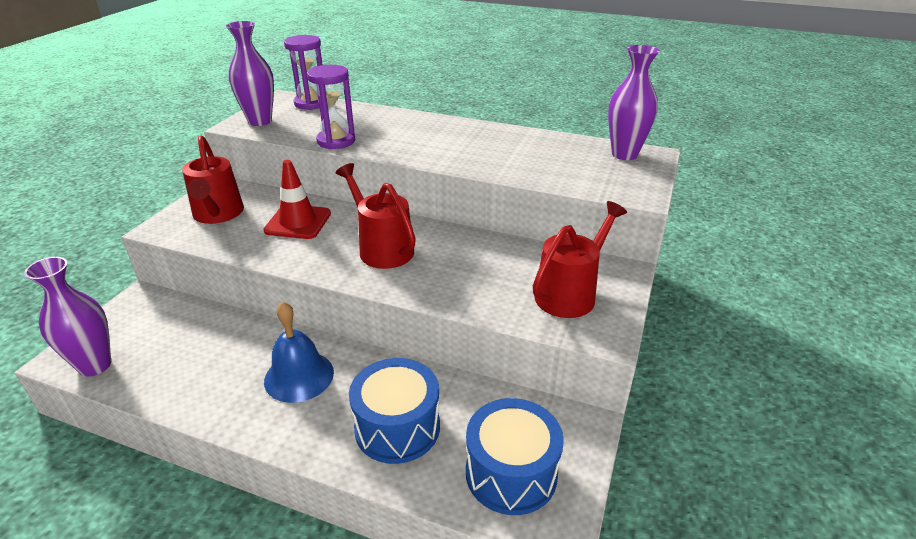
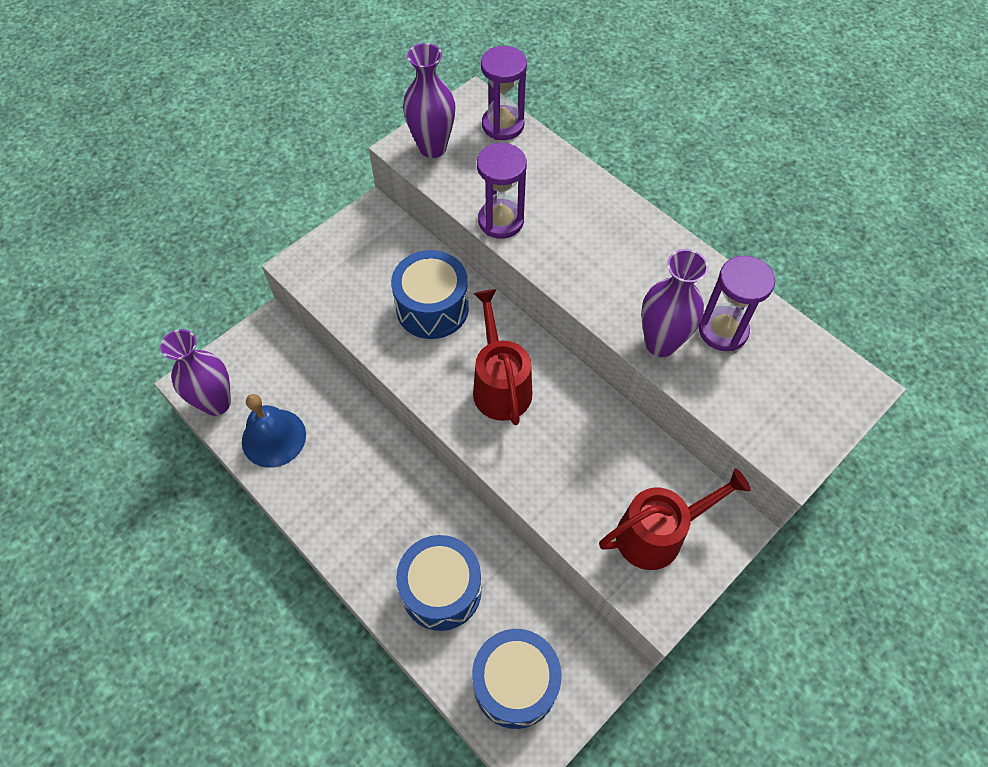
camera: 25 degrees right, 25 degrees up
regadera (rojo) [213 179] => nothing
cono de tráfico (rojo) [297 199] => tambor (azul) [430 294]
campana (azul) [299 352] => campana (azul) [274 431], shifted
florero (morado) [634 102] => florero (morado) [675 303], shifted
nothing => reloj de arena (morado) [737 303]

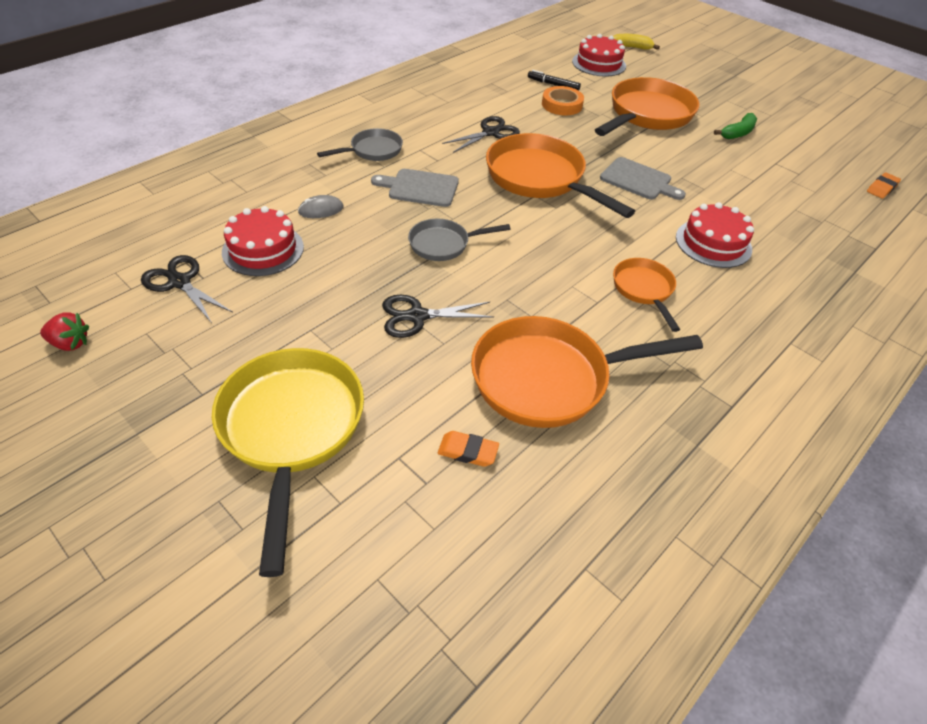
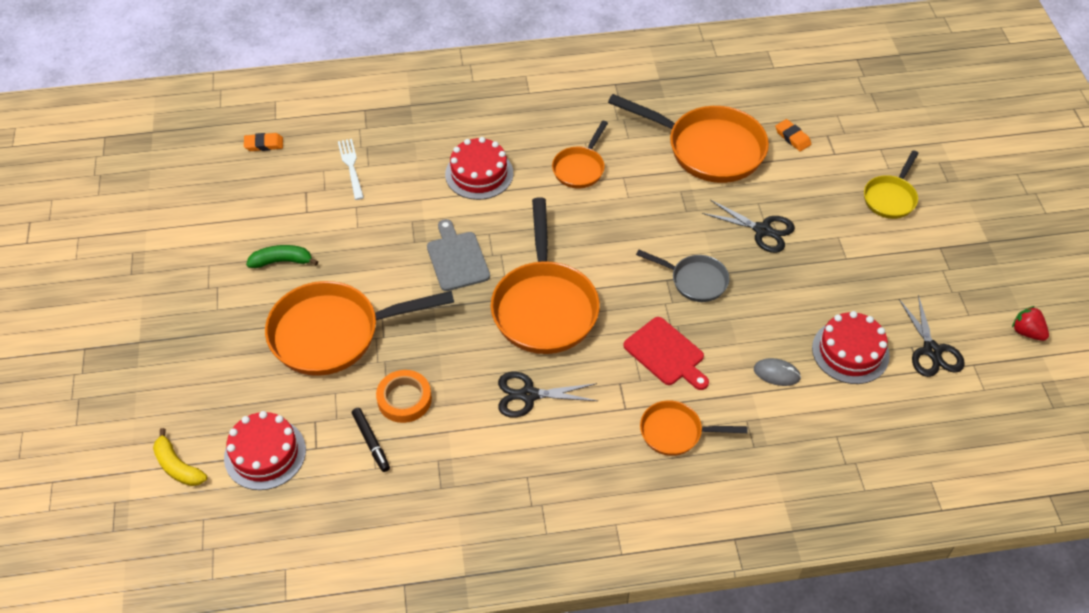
camera: 140 degrees left, 5 degrees up
sartén (amarillo) [288 462] => sartén (amarillo) [891 184], x0.53
sartén (gris) [360 144] => sartén (naranja) [693 428]
tabla de cortar (gris) [415 188] => tabla de cortar (rojo) [666 353]
nothing => tenedor (blanco) [351 169]

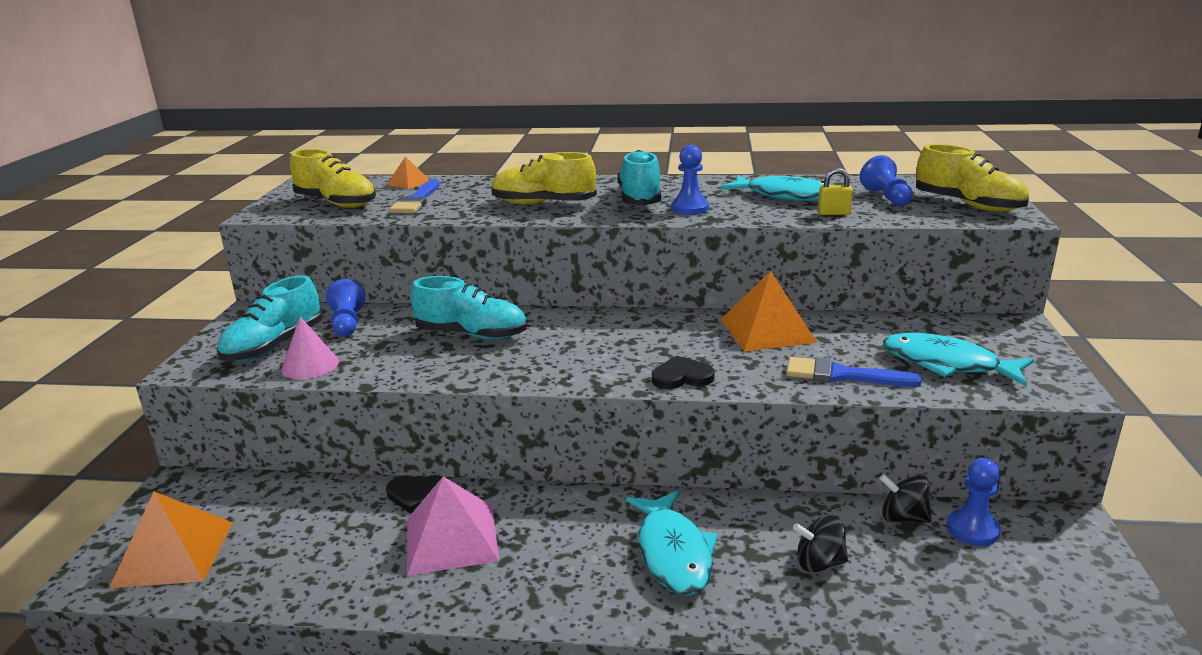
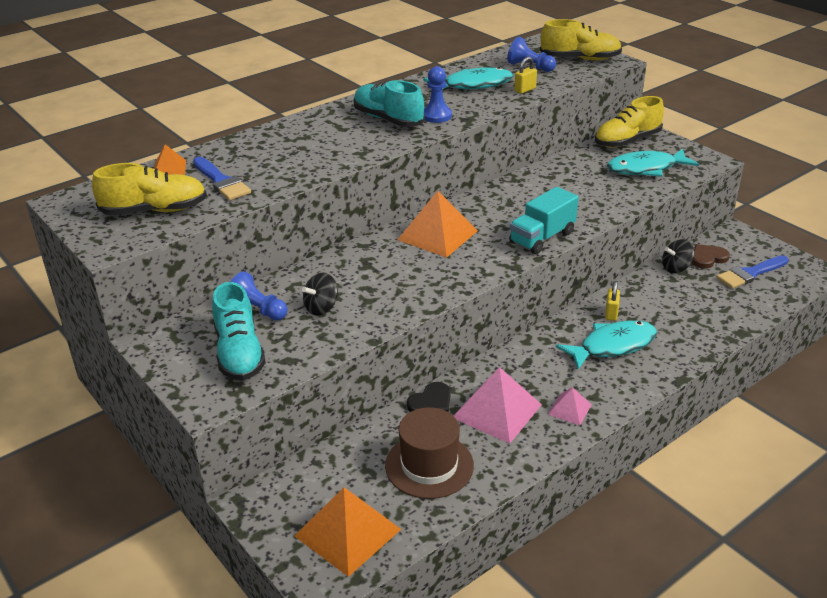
camera: 45 degrees left, 10 degrees up
cono (rosa) [310 348] => nothing
zapato (turquesa) [469 307] => nothing
zapato (amarillo) [544 178] => zapato (amarillo) [629 122], shifted
pez (turquesa) [672 543] => pez (turquesa) [606 345], 60 degrees counterclockwise
corazón (negro) [683 372] => camión (turquesa) [544 220]
pirámide (naranja) [768 311] => pirámide (naranja) [437 224], shifted
pincel (azul) [854 372] => pincel (azul) [752 272], shifted
peonza (negro) [820 544] => peonza (negro) [320 294], shifted
peón (azul) [974 502] => corazón (marrón) [711 256]
nothing => sombrero (marrón) [429 453]
nothing => pirámide (rosa) [570 406]
nothing => candado (amarillo) [612 301]

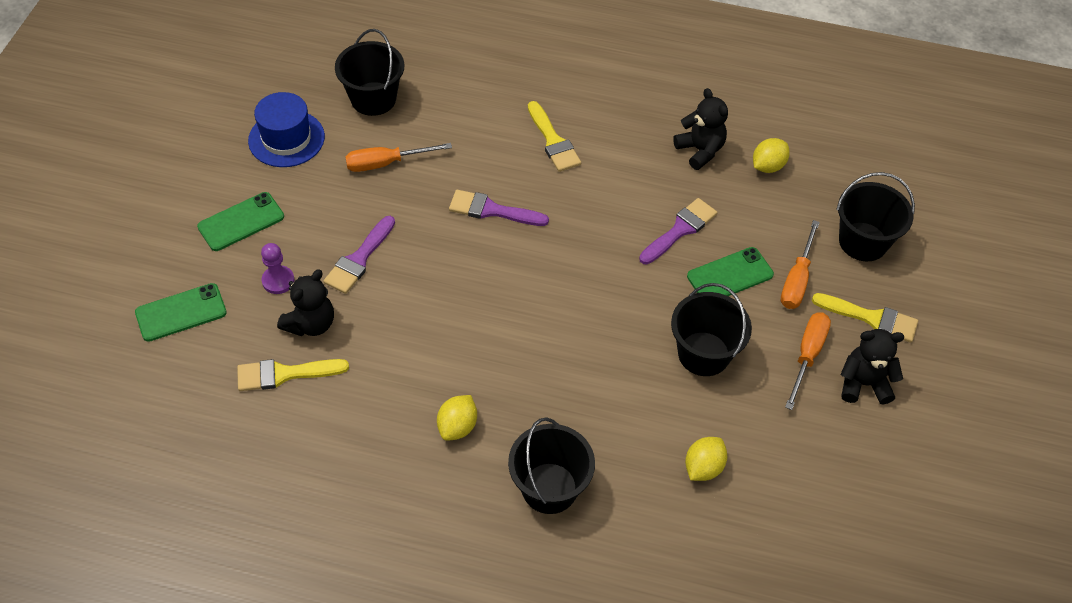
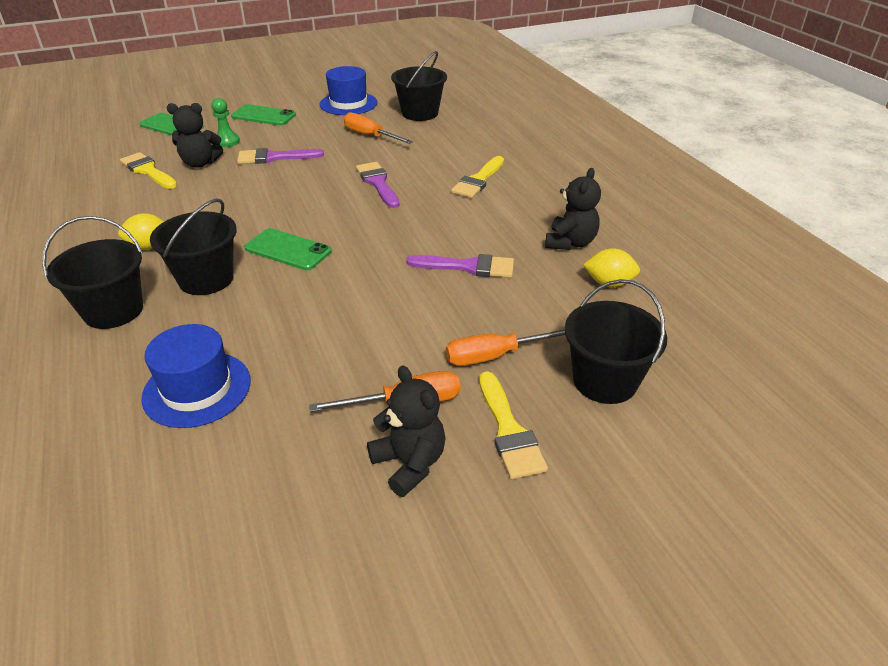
camera: 55 degrees right, 15 degrees down
peón (morado) [278 268] => peón (verde) [226 122]
balde (negro) [711 329] => balde (negro) [193 246], shifted
limón (amarillo) [706 459] => sombrero (azul) [196 376]
móvil (verde) [730 271] => móvil (verde) [288 249], shifted

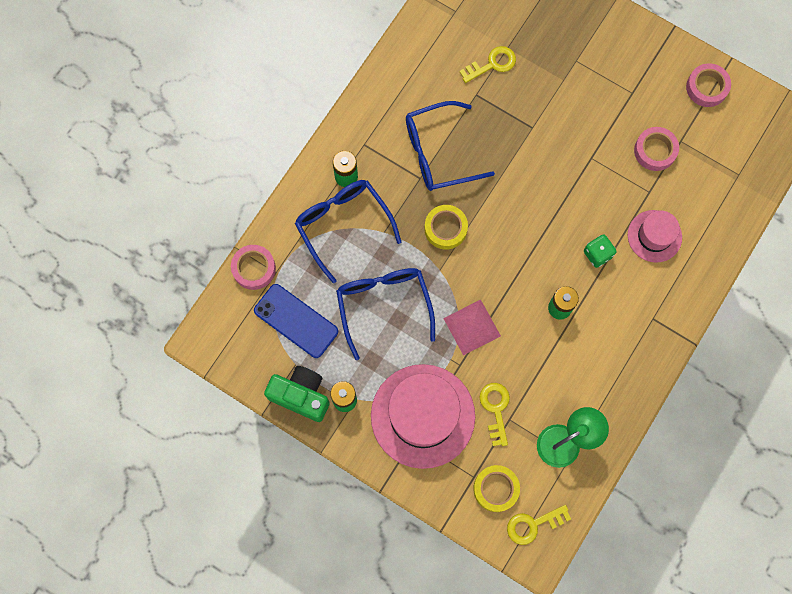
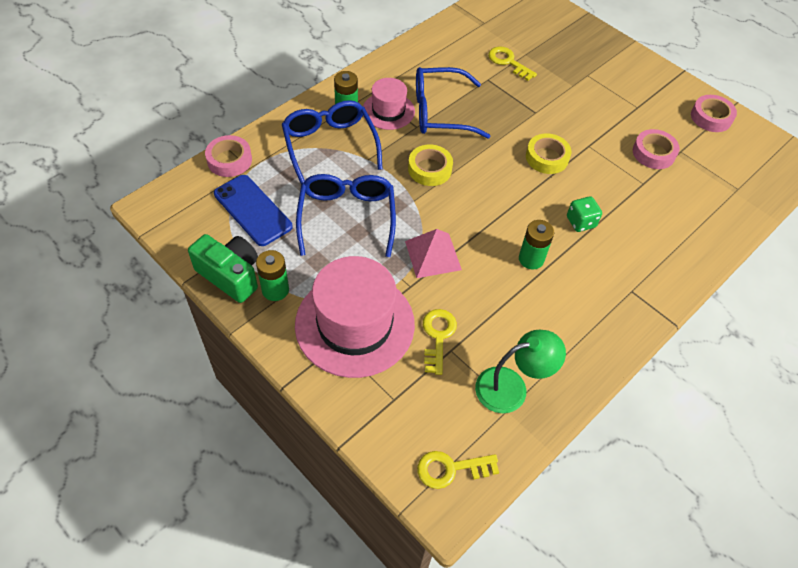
camera: 10 degrees right, 20 degrees down
llave (amarillo) [487 64] => llave (amarillo) [512 64], 120 degrees counterclockwise
cinta adhesiva (amarillo) [496 488] => cinta adhesiva (amarillo) [549 153], shifted
sombrero (rosa) [655 236] => sombrero (rosa) [389 104], shifted

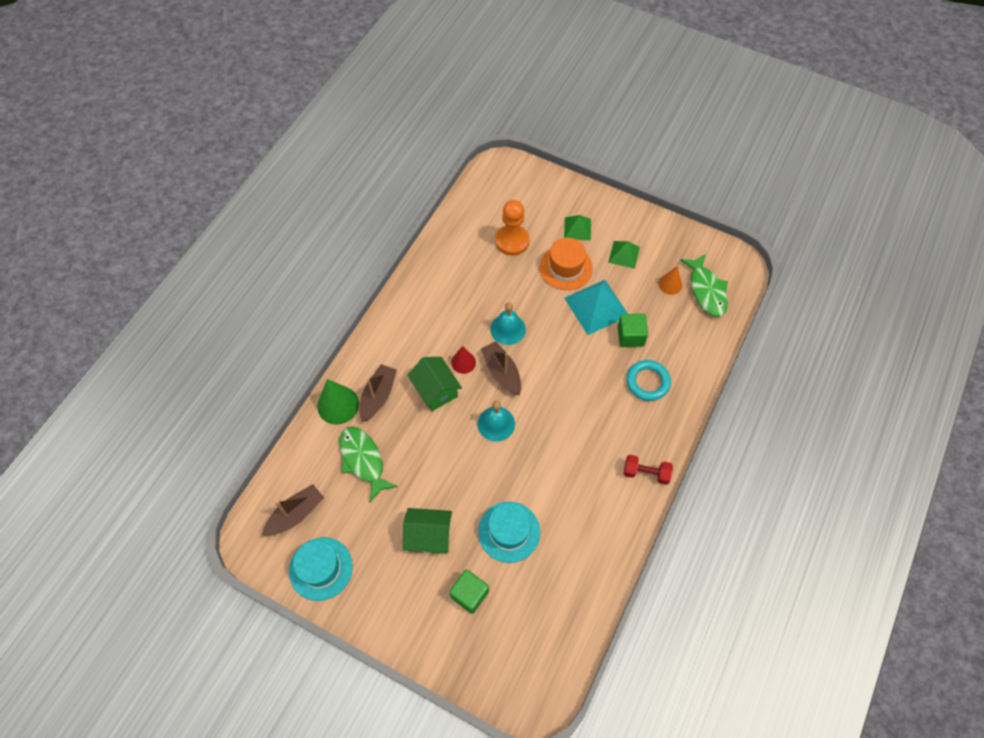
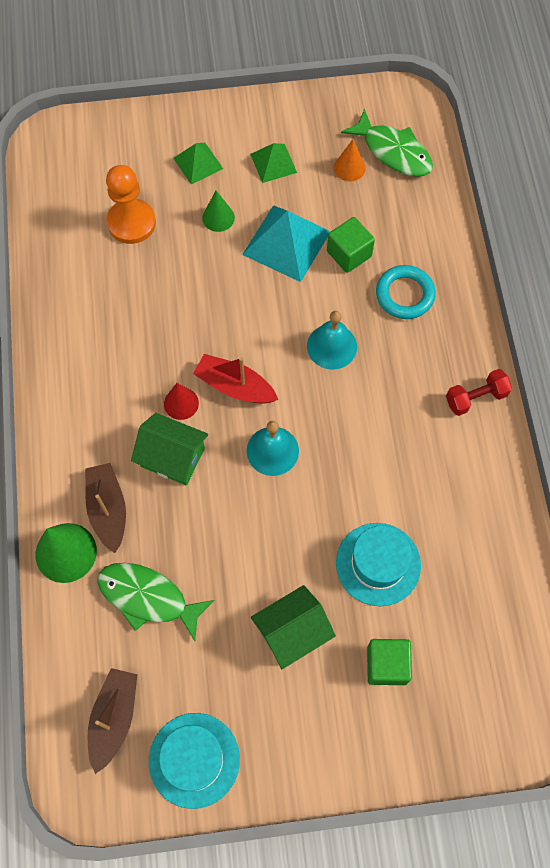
camera: 35 degrees left, 5 degrees up
barco (marrón) [501 368] => barco (rojo) [235 379]
campana (turquesa) [508 323] => campana (turquesa) [332 340], shifted
sombrero (naranja) [566 264] => cono (verde) [218 211]

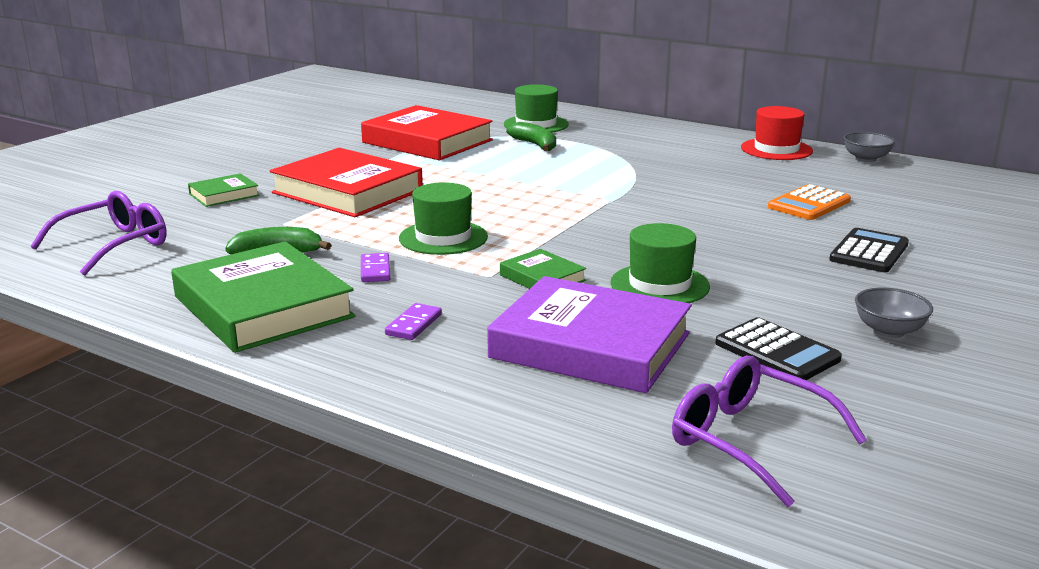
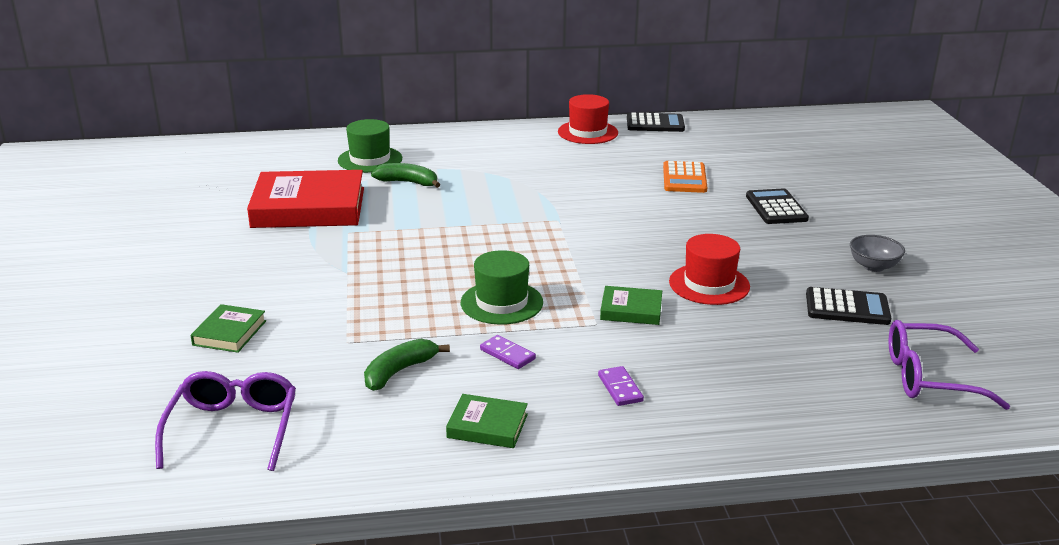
camera: 40 degrees left, 5 degrees up
libro (verde) [263 297] => libro (verde) [487 421], x0.47
libro (rojo) [346 182] => nothing
libro (morado) [589 334] => nothing
sombrero (verde) [660 263] => sombrero (rojo) [709 269]
cuenco (gris) [869 147] => calculadora (negro) [656 122]

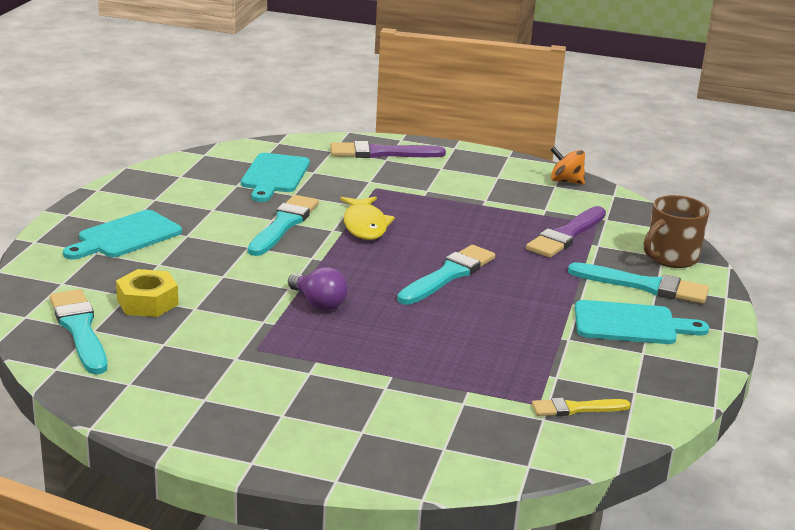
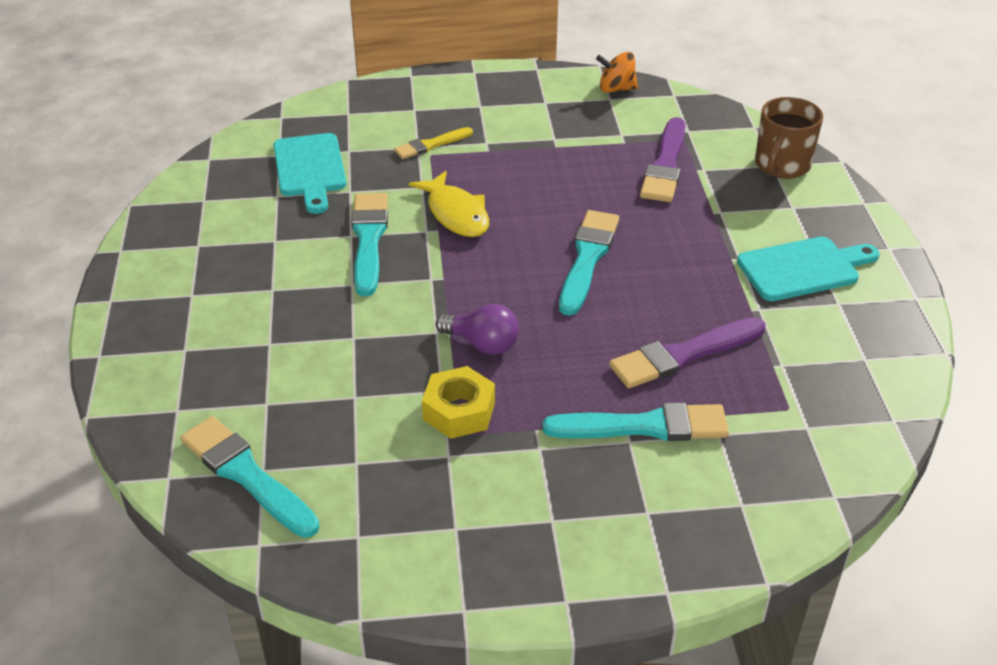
camera: 20 degrees left, 15 degrees up
tabla de cortar (turquesa) [122 235] => nothing
tuerca (amarillo) [147 293] => tuerca (amarillo) [458 402], shifted
pincel (morado) [388 149] => pincel (morado) [687 352], shifted
pincel (amarillo) [581 407] => pincel (amarillo) [433 143], shifted
pincel (turquesa) [638 283] => pincel (turquesa) [636 421], shifted

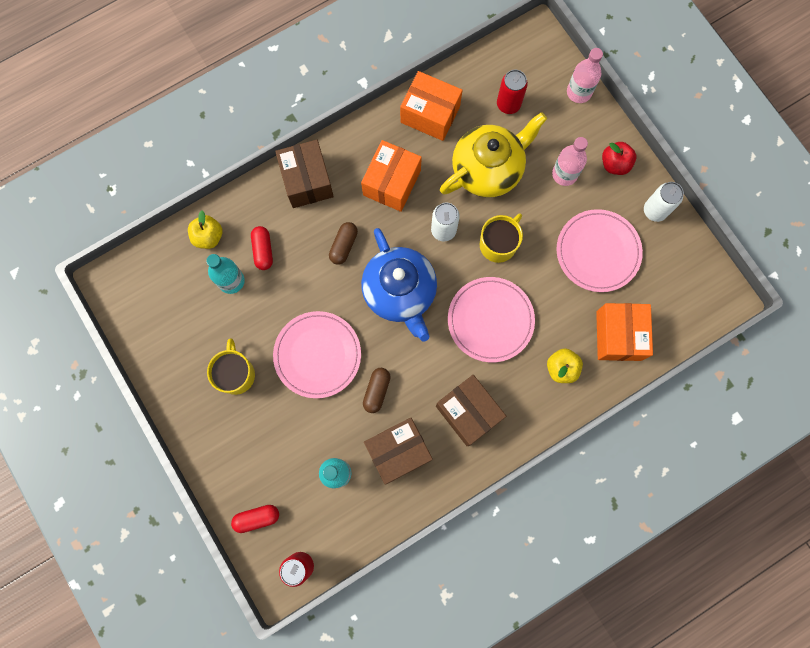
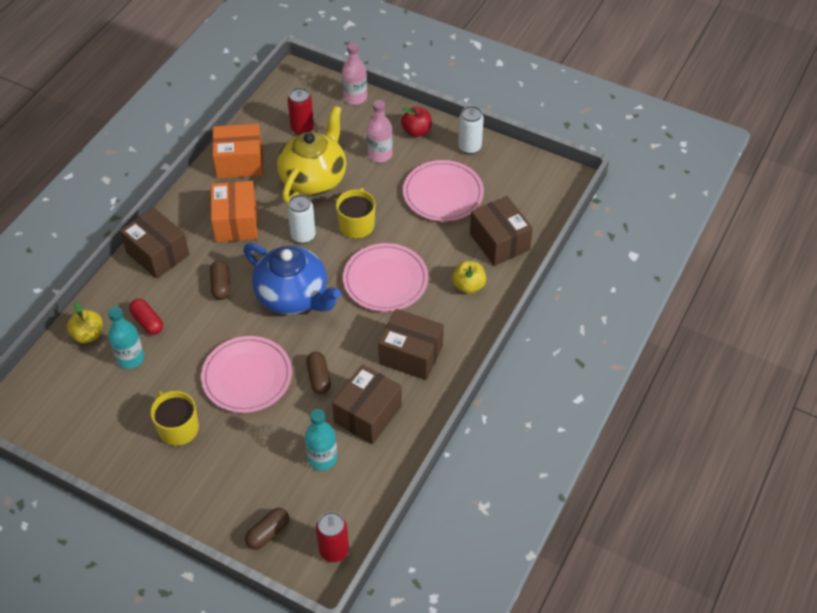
camera: 30 degrees left, 25 degrees down
cápsula (rojo) [255 519] => cápsula (marrón) [267 529]
caja (naranja) [624 332] => caja (marrón) [501 231]

